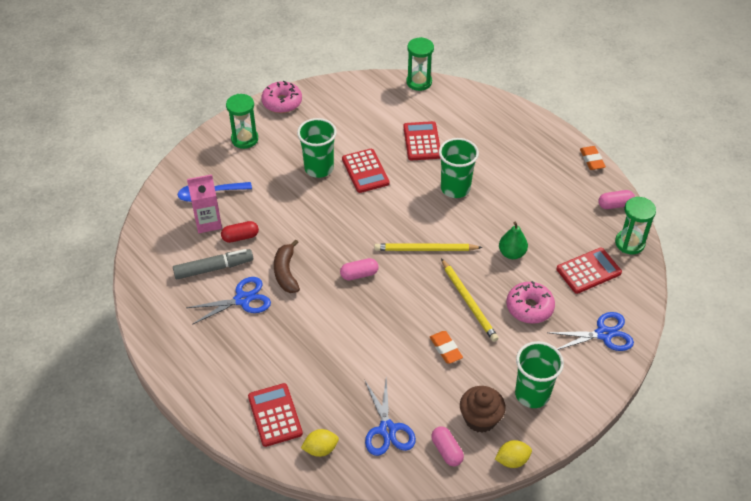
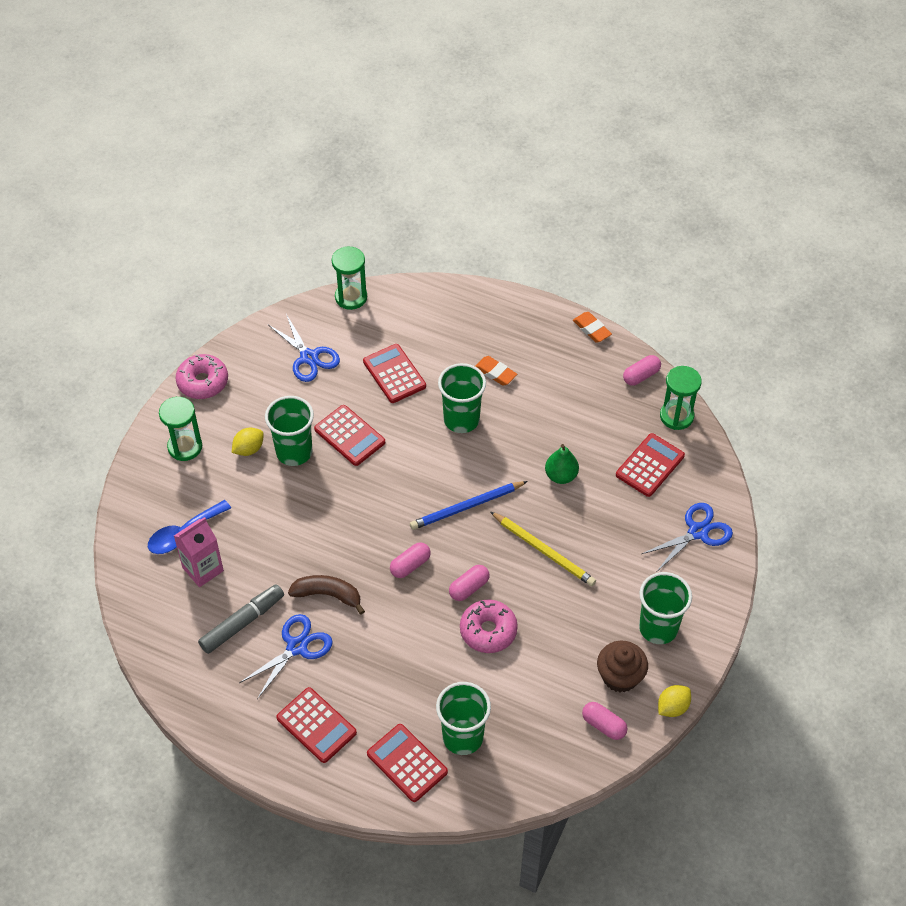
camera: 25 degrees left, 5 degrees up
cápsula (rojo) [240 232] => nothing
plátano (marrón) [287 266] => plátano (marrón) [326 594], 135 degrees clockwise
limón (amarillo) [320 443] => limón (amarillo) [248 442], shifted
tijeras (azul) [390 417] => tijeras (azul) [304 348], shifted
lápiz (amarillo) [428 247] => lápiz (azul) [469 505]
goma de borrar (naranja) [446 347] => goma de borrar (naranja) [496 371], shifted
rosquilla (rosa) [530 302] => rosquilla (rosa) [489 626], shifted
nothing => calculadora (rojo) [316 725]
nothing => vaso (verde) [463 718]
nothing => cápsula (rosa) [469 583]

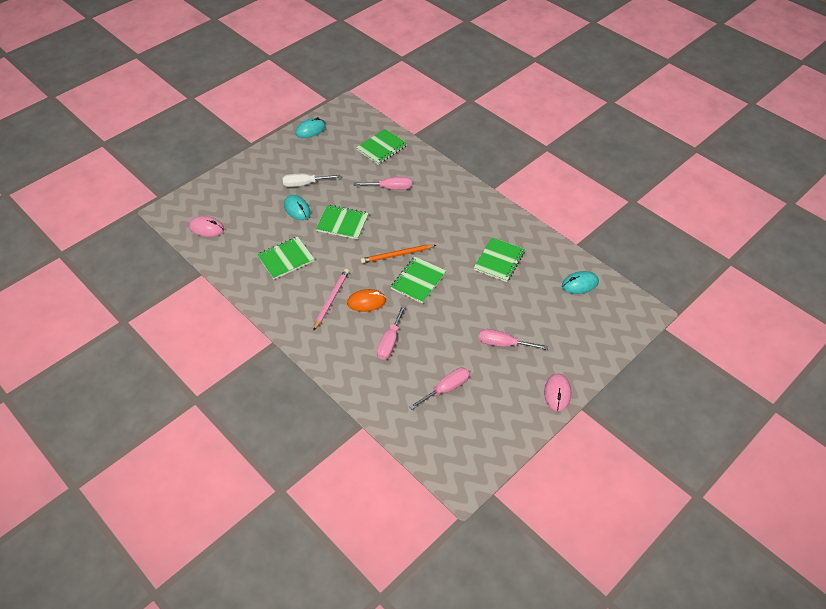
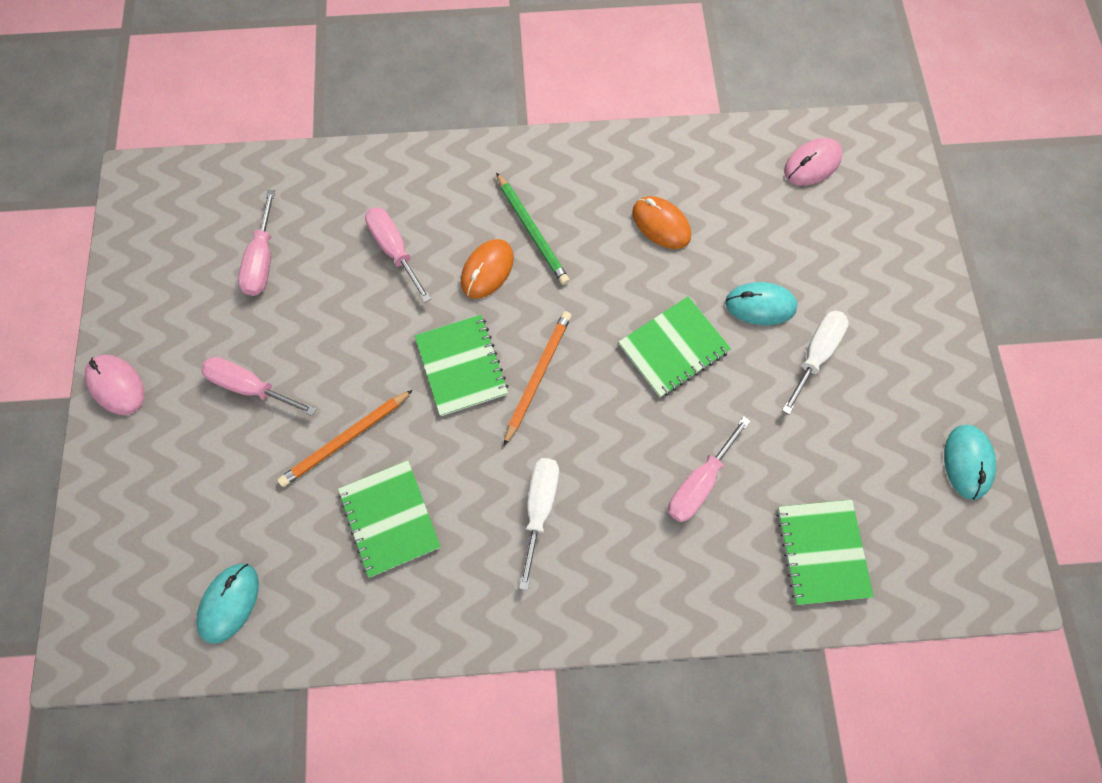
camera: 130 degrees right, 20 degrees up
cuaderno (verde) [285 258] => ratón (naranja) [661 222]
lápiz (rosa) [331 300] => lápiz (verde) [533 228]
destornillador (rosa) [513 339] => destornillador (rosa) [258 386], 120 degrees counterclockwise
nothing => lápiz (naranja) [345 438]
nothing => destornillador (blanco) [539 524]

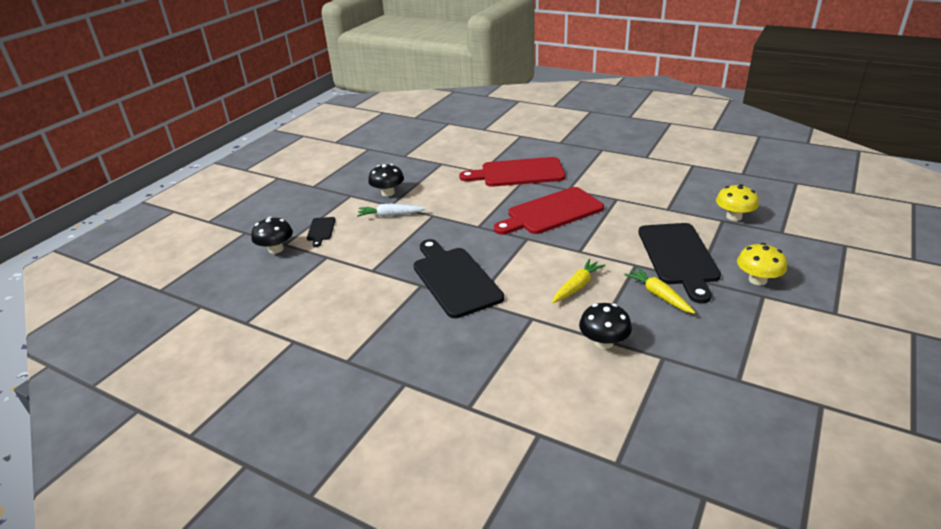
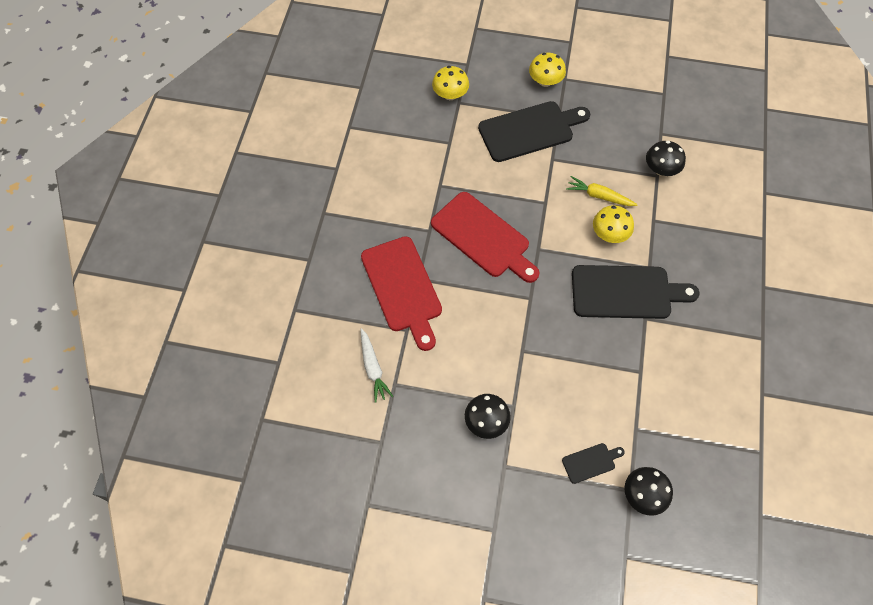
camera: 110 degrees left, 30 degrees up
zanahoria (blanco) [391 210] => zanahoria (blanco) [376 365], shifted
tabla de cortar (negro) [459 278] => tabla de cortar (negro) [635 292], 135 degrees counterclockwise
zanahoria (amarillo) [659 290] => nothing
nothing => seta (amarillo) [613 224]

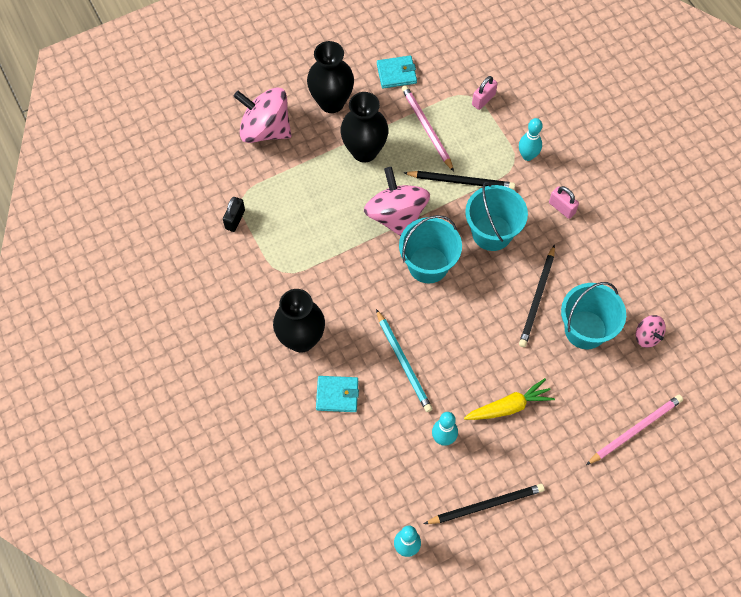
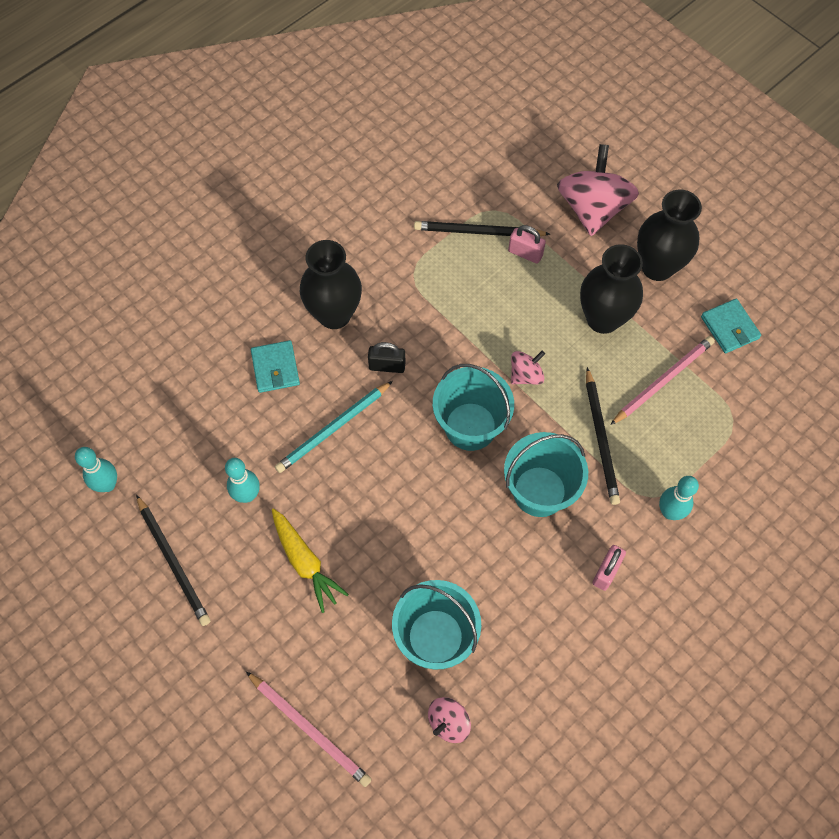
camera: 75 degrees right, 0 degrees up
candado (negro) [234 214] => candado (negro) [387 357], shifted
peonza (rosa) [397 201] => peonza (rosa) [528 368], x0.49
candado (rosa) [485 93] => candado (rosa) [527 244], shifted
lápiz (negro) [537 295] => lápiz (negro) [482 228], shifted

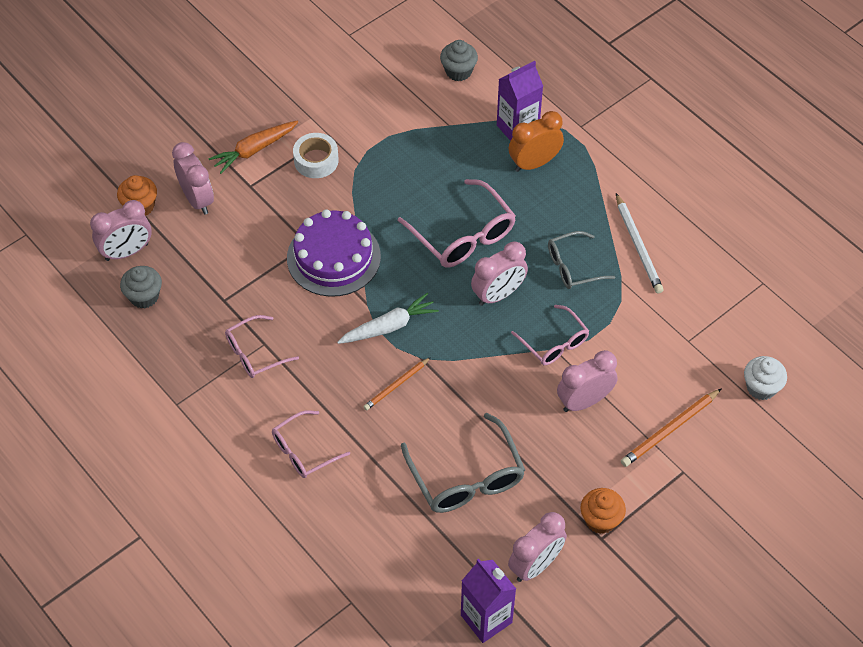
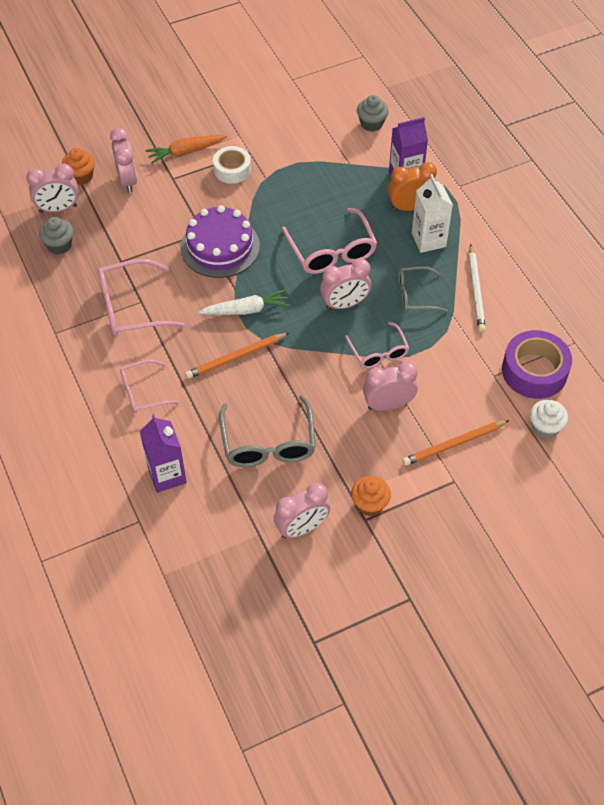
camera: 15 degrees right, 0 degrees up
gafas (rosa) [262 346] => gafas (rosa) [141 298], x1.59
lápiz (naranja) [397 383] => lápiz (naranja) [237 356], x1.51
cartón de leche (morado) [488 601] => cartón de leche (morado) [163 453], shifted
nothing => cartón de leche (blanco) [432 213]
nothing => cinta adhesiva (morado) [537 364]

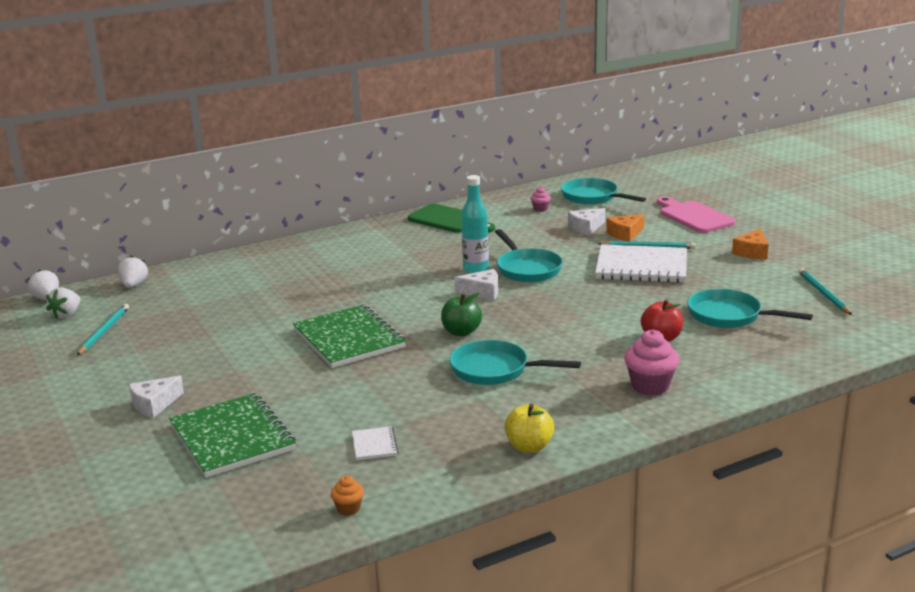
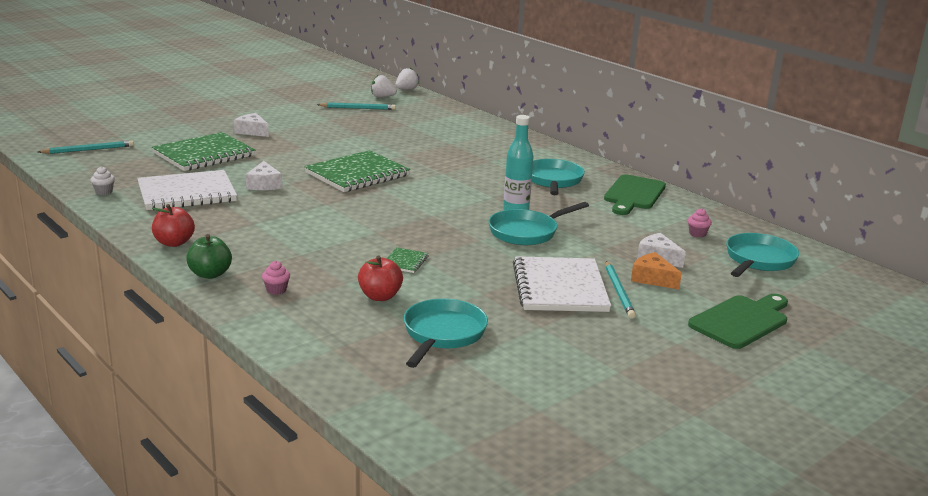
camera: 75 degrees right, 0 degrees up
fresa (blanco) [133 272] => nothing
magdalena (naranja) [347 496] => magdalena (blanco) [102 180]
cuaderno (blanco) [375 443] => cuaderno (blanco) [187 190], x2.33
manzana (verde) [461 314] => manzana (verde) [209 256], shifted
sartén (turquesa) [515 362] => sartén (turquesa) [558 177], shifted
queso (blanco) [476 284] => queso (blanco) [264 175], shifted
manzana (amarillo) [529 428] => manzana (rojo) [173 225]
magdalena (rosa) [651 362] => magdalena (rosa) [276 278], x0.53
tabla de cortar (rosa) [696 215] => tabla de cortar (verde) [738 321]
queso (naranja) [750 244] => nothing
lápiz (turquesa) [825 291] => lápiz (turquesa) [86 147], shifted
nothing => cuaderno (verde) [408 260]

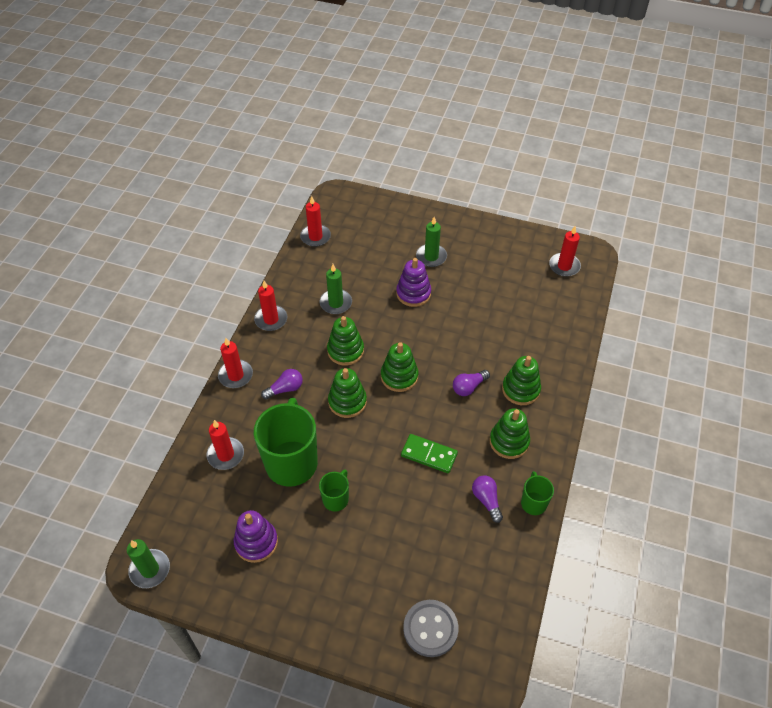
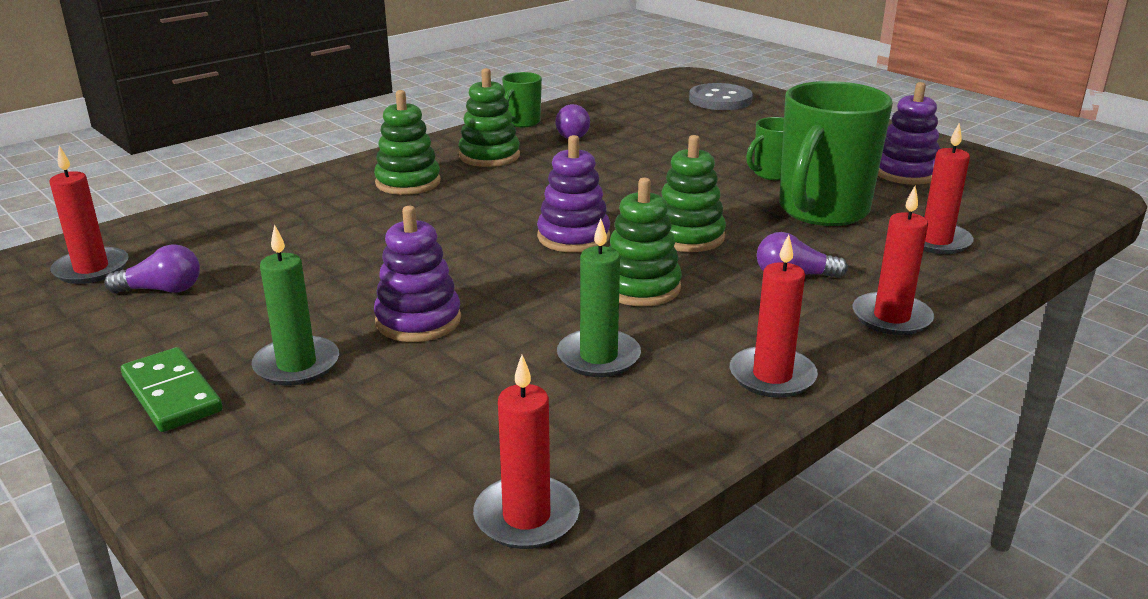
camera: 150 degrees left, 25 degrees down
vela (verde) [148 563] => nothing
juguete apilable (verde) [399 367] => juguete apilable (morado) [573 194]
ficha de dominó (verde) [429 453] => ficha de dominó (verde) [172 389], shifted
bombilla (morado) [471 383] => bombilla (morado) [152 268], shifted

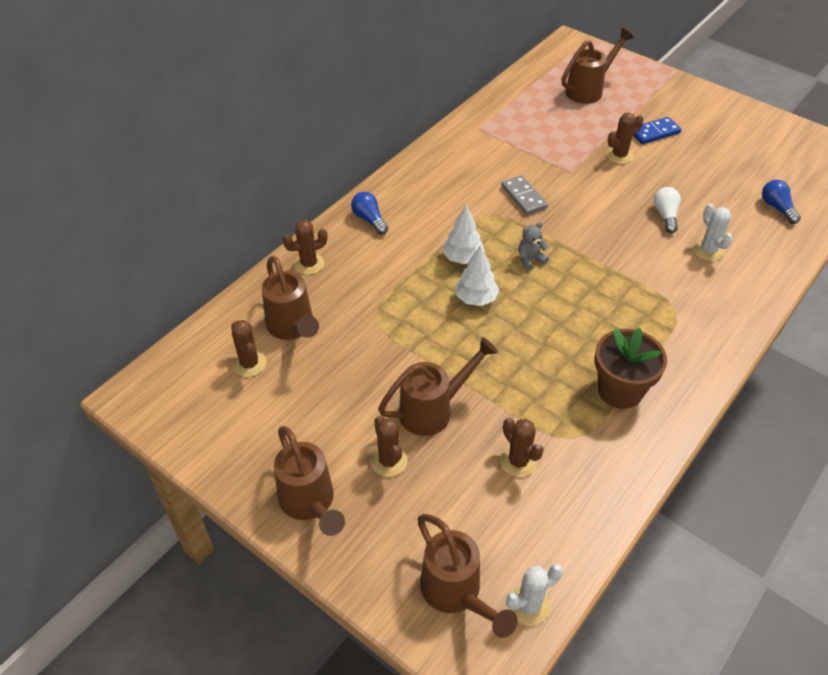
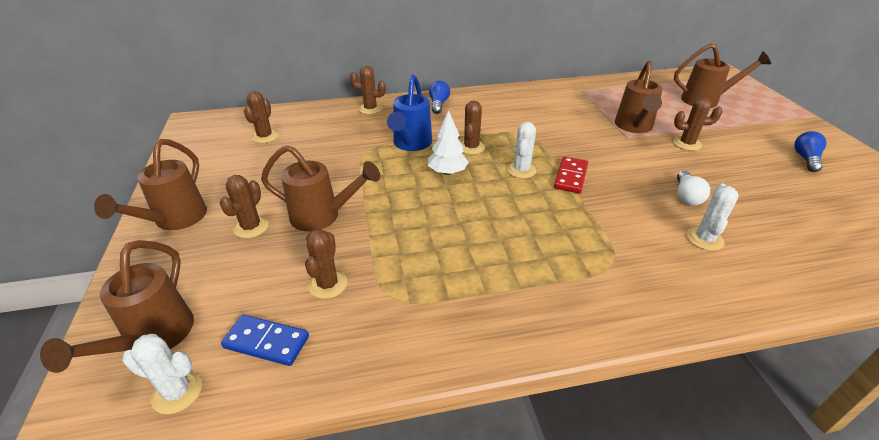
camera: 40 degrees right, 10 degrees down
regadera (marrón) [290 298] => regadera (marrón) [639 96], shifted
árbol (blanco) [463 234] => cactus (marrón) [473 127]
ficha de dominó (gris) [524 195] => nothing
osito (gris) [534 246] => cactus (blanco) [521 150]
maceta (marrón) [631 368] => nothing
ficha de dominó (azul) [657 130] => ficha de dominó (azul) [265 340], shifted
bombilla (blanco) [667 210] => bombilla (blanco) [693 188], 150 degrees clockwise
bombilla (azul) [781 202] => bombilla (azul) [810 151], shifted
nothing => regadera (azul) [409 112]
nothing => ficha de dominó (rojo) [571 174]

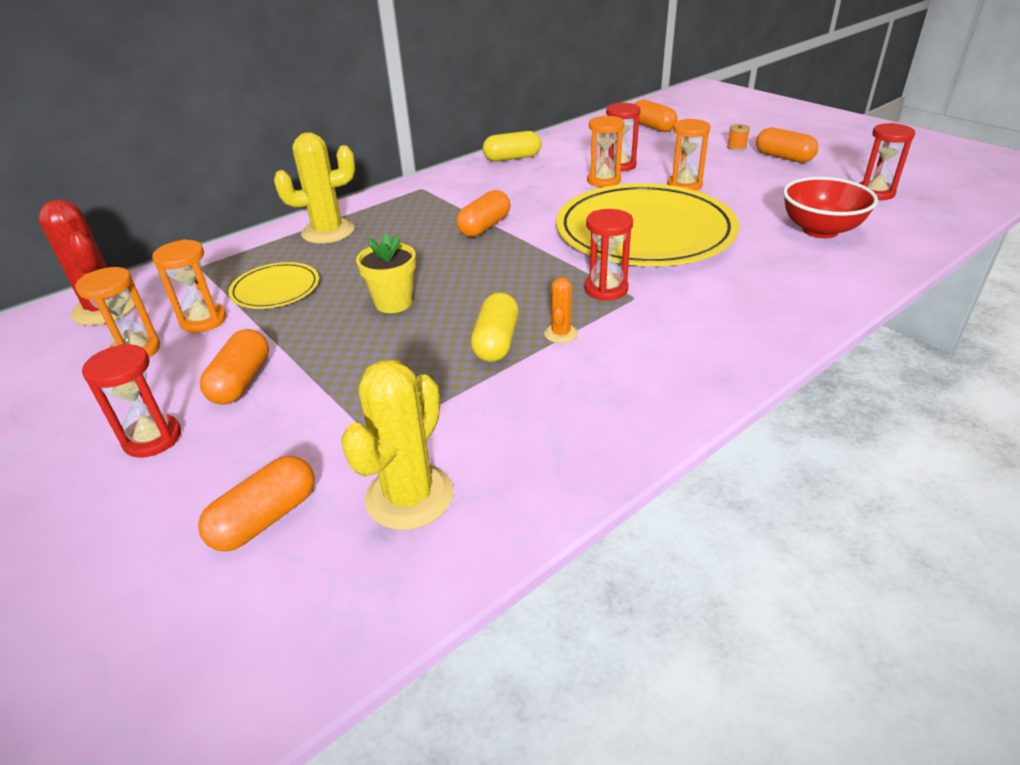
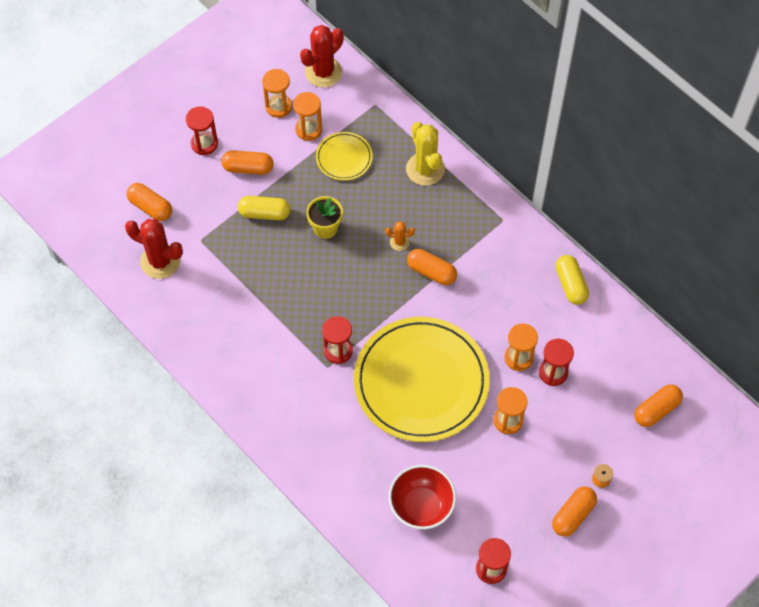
camera: 85 degrees right, 25 degrees up
cactus (amarillo) [397 445] => cactus (rojo) [154 249]
cápsula (amarillo) [495 327] => cápsula (amarillo) [264 208], shifted
cactus (naranja) [561 310] => cactus (naranja) [400 236], shifted

